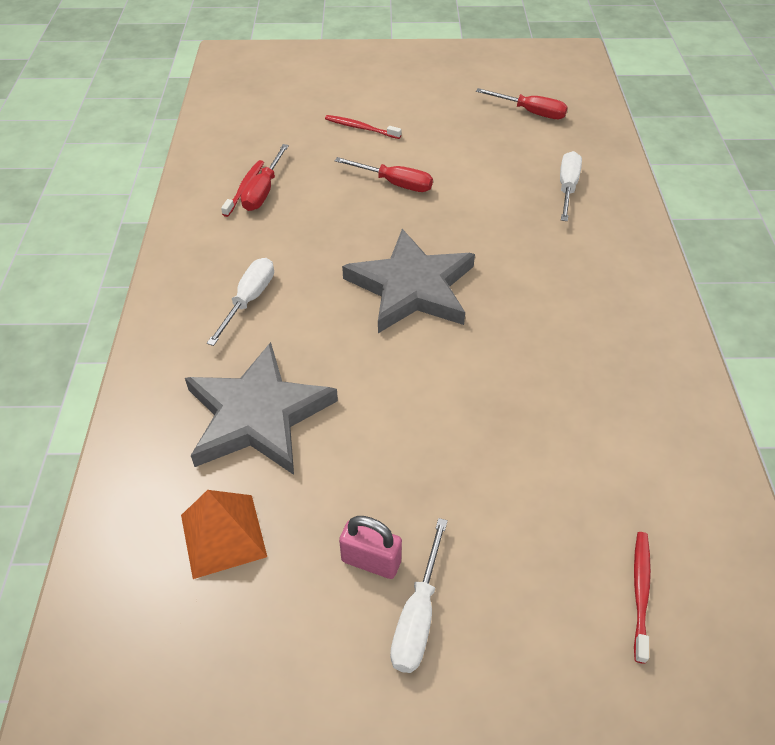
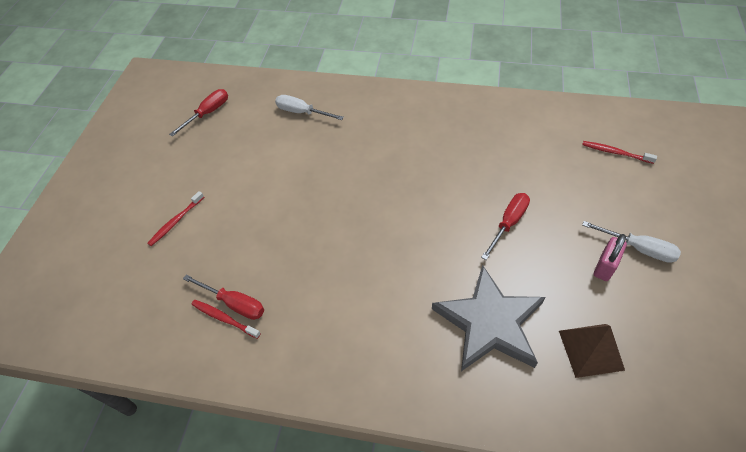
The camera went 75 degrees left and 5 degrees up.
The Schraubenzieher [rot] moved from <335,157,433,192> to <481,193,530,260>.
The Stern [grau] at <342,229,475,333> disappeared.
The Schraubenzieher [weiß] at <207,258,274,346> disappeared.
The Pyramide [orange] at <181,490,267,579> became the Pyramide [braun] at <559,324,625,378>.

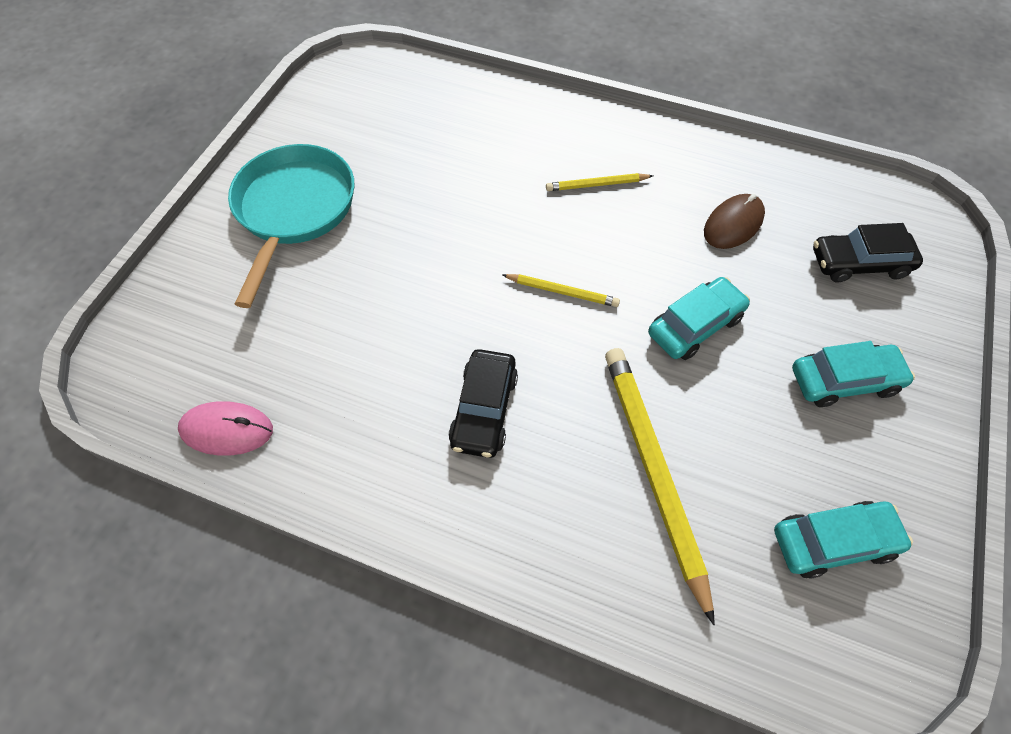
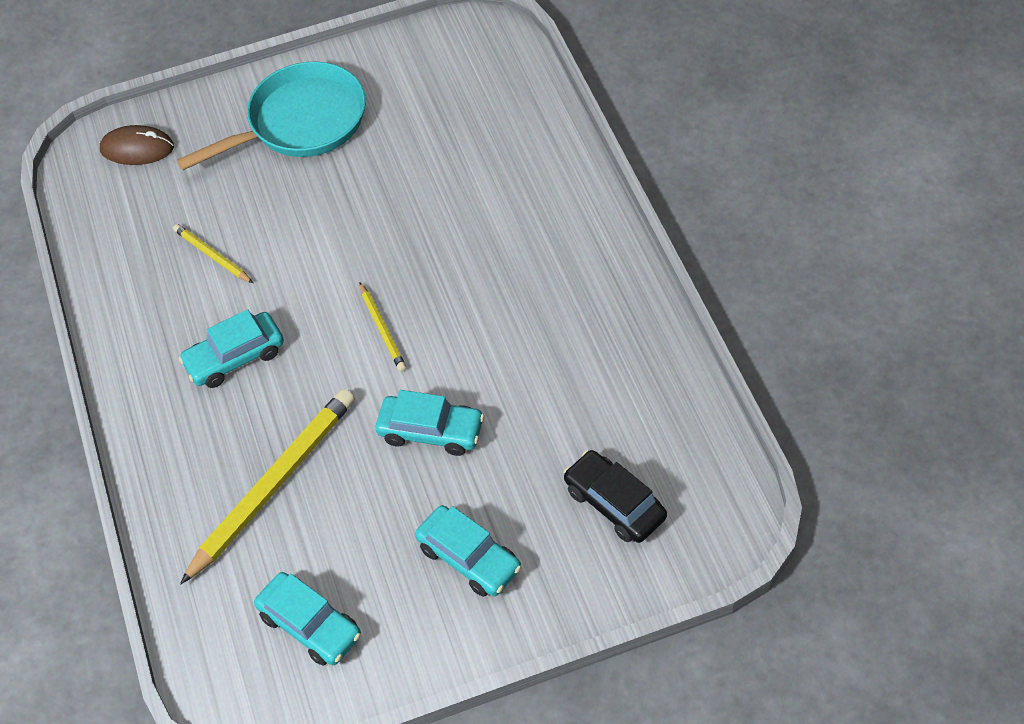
The camera went 55 degrees right and 5 degrees down.
The Bleistift [gelb] moved from <546,173,653,191> to <173,224,253,283>.
The Computermaus [braun] moved from <704,194,765,249> to <100,125,174,165>.
The Auto [schwarz] at <449,349,518,458> became the Auto [türkis] at <179,309,284,388>.
The Computermaus [rosa] at <178,401,273,456> disappeared.

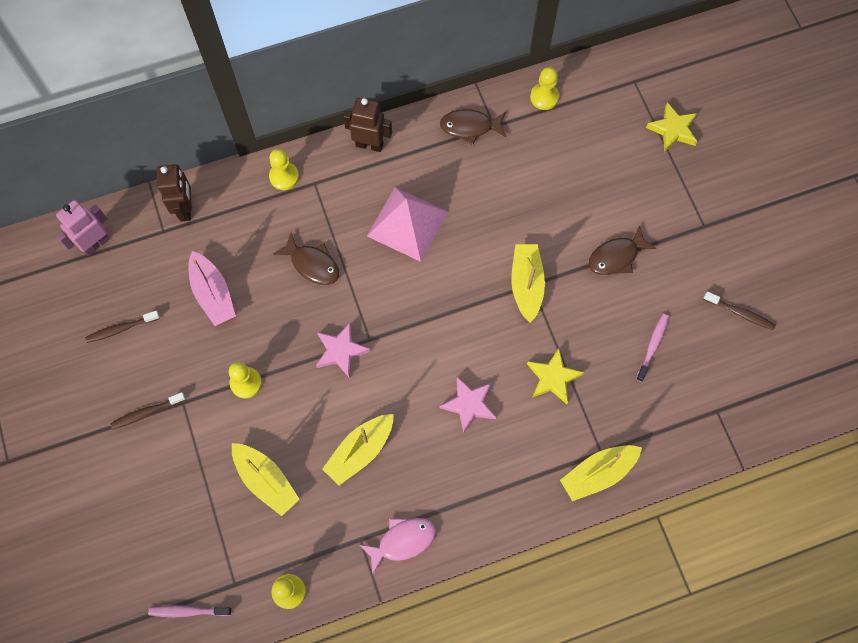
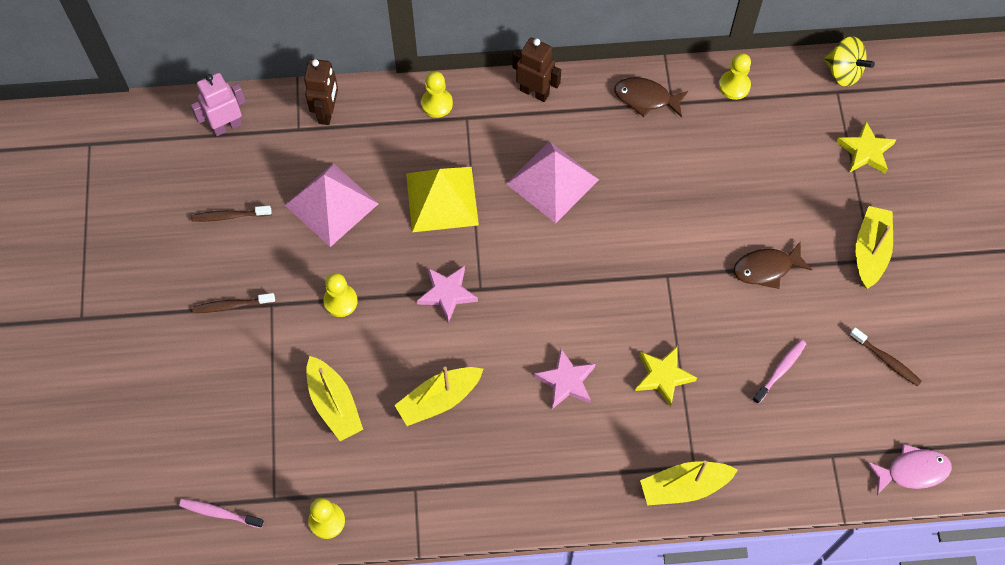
The camera went 15 degrees right and 5 degrees down.
The Fisch [braun] at <273,233,339,285> was replaced by the Pyramide [gelb] at <406,167,479,232>.
The Boot [gelb] moved from <511,244,545,323> to <856,206,893,289>.
The Boot [rosa] at <189,251,236,326> was replaced by the Pyramide [rosa] at <285,163,378,247>.
The Fisch [rosa] moved from <359,518,436,575> to <867,444,952,495>.
The Kreisel [gelb] at <824,36,875,87> appeared.

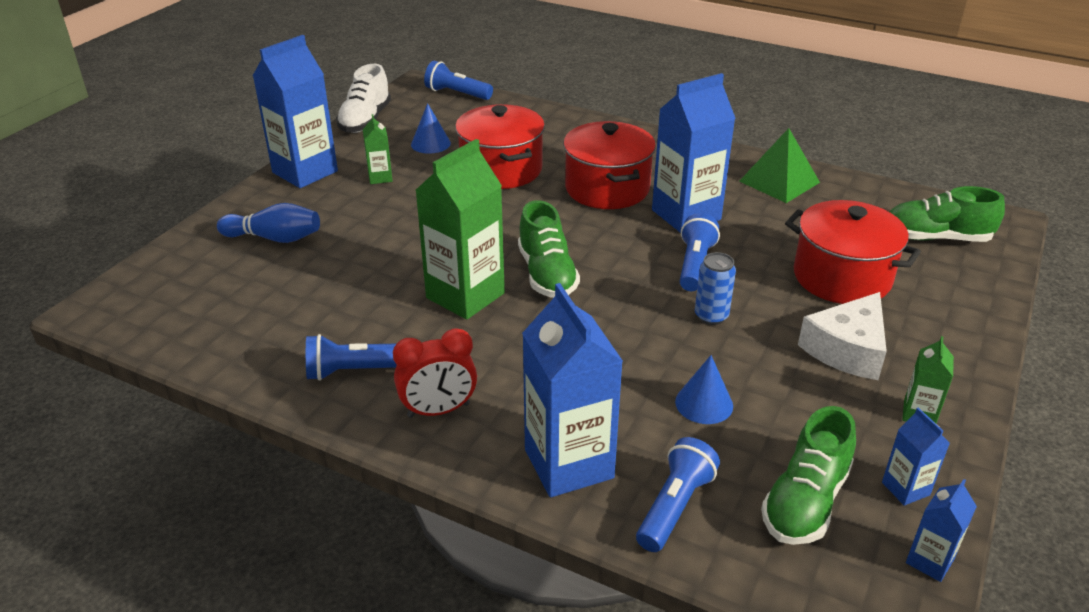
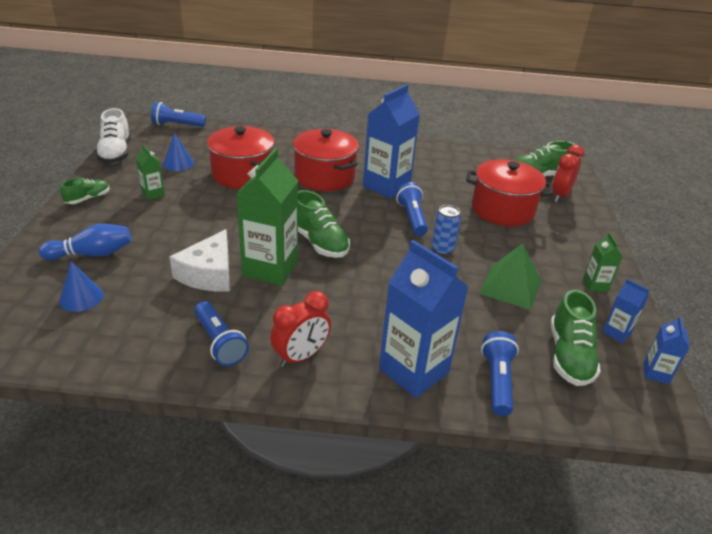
The camera went 25 degrees left and 0 degrees up.
The Getränkekarton [blau] at <253,35,338,188> was replaced by the Schuh [grün] at <60,178,110,204>.
The Pyramide [grün] moved from <739,128,820,203> to <479,243,541,310>.
The Käse [weiß] moved from <798,292,887,380> to <170,229,230,292>.
The Taschenlampe [blau] at <306,334,397,381> turned 90 degrees counterclockwise.
The Kegel [blau] moved from <675,355,733,424> to <59,261,103,312>.
The Wecker [rot] at <552,145,584,202> appeared.

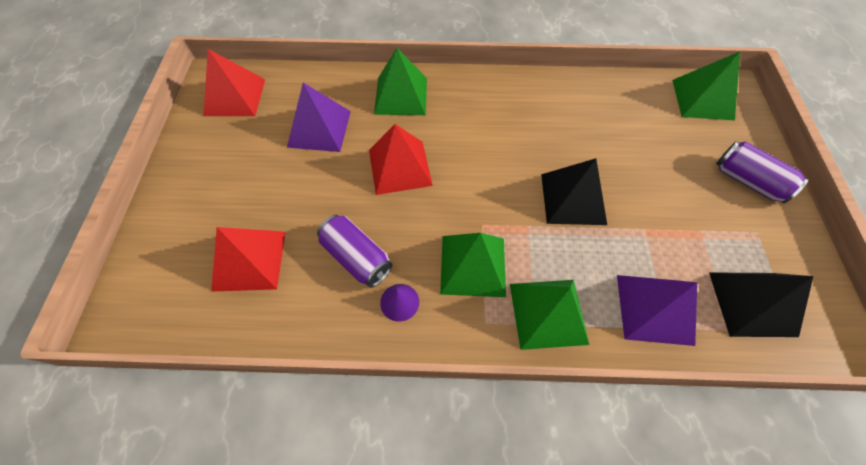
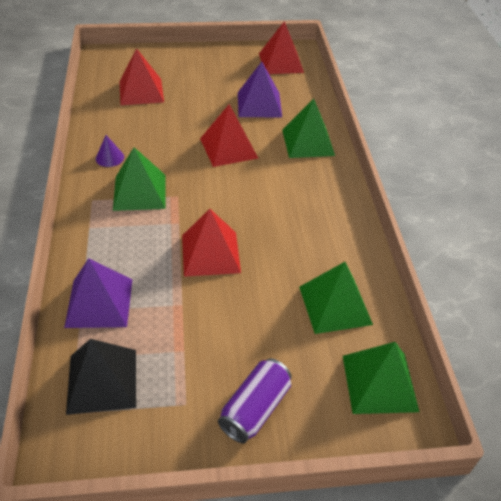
The camera went 80 degrees right and 15 degrees down.
The Pyramide [schwarz] at <541,158,607,225> became the Pyramide [rot] at <182,209,241,277>.
The Dose [lila] at <317,215,393,288> disappeared.
The Pyramide [grün] moved from <510,280,589,350> to <299,262,373,334>.

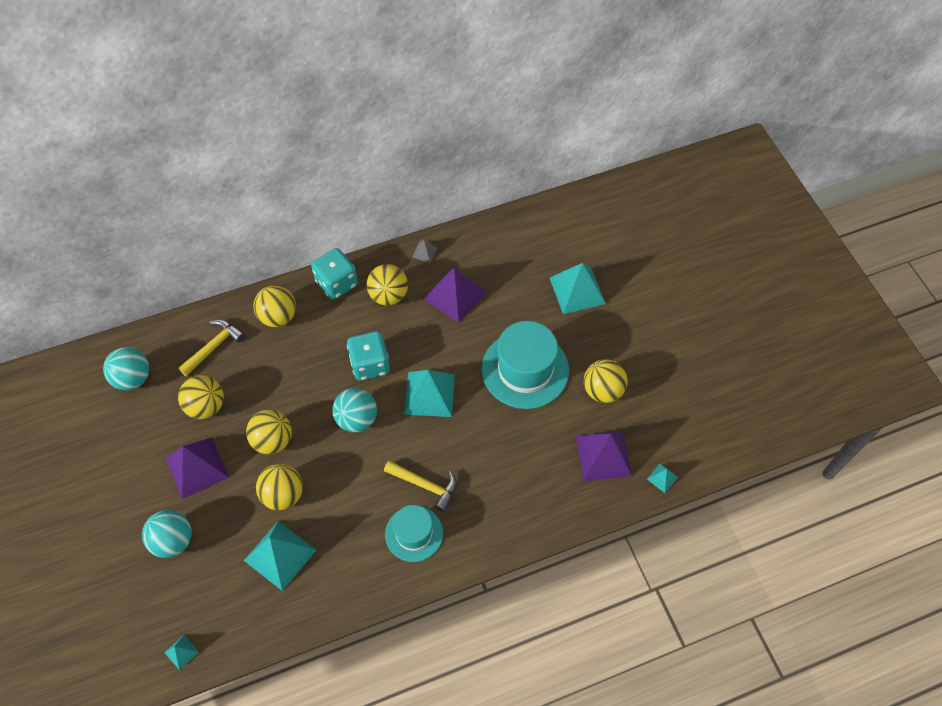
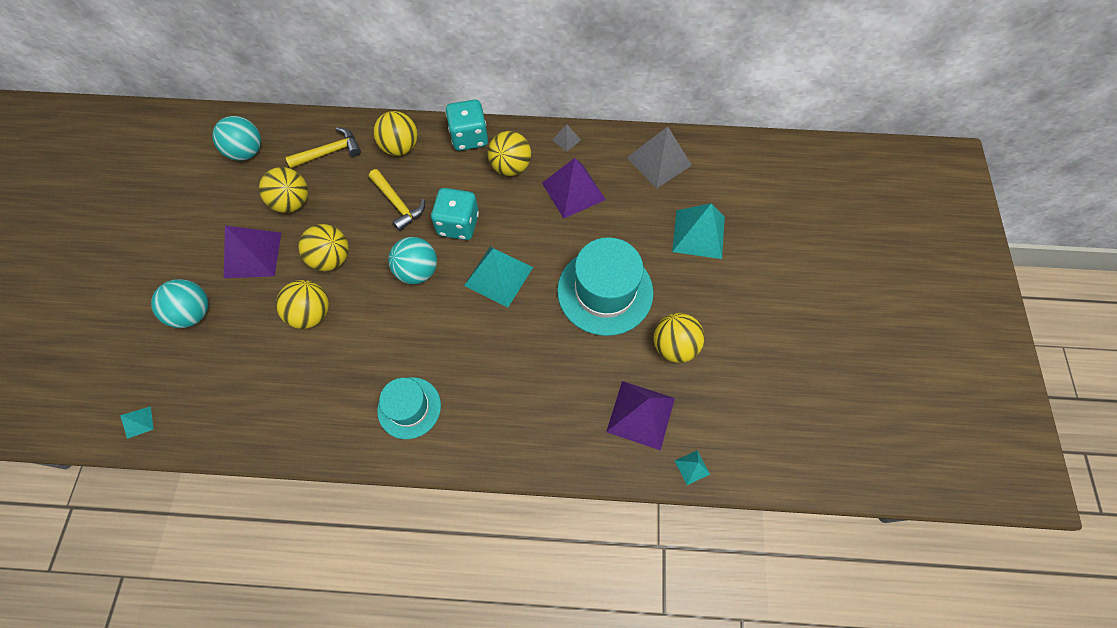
The camera went 25 degrees right and 5 degrees up.
The Hammer [gelb] moved from <384,461,457,512> to <369,169,425,231>.
The Pyramide [türkis] at <244,521,316,591> disappeared.
The Pyramide [grau] at <627,126,692,189> appeared.

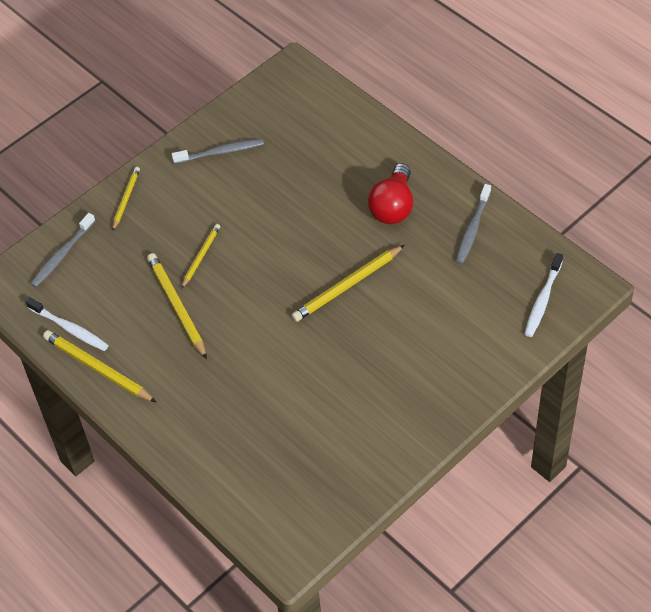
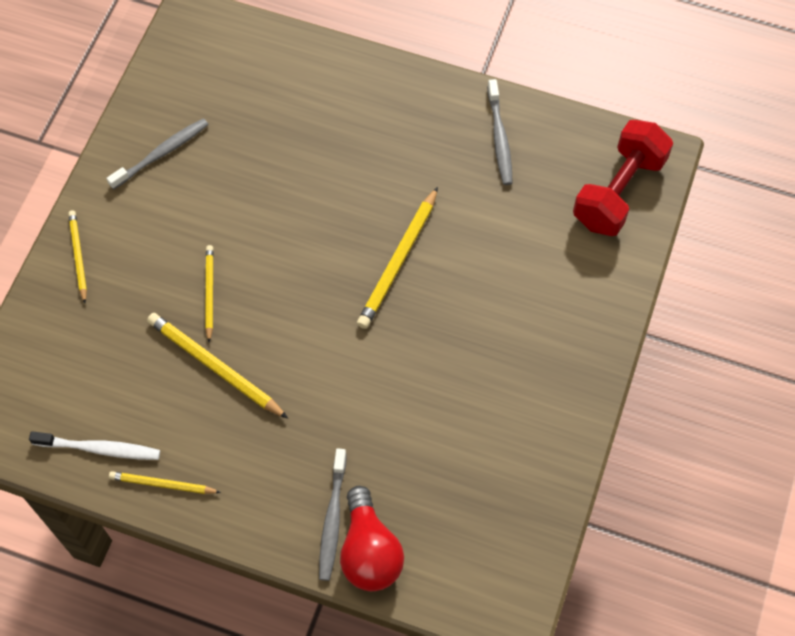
The camera went 30 degrees left and 10 degrees up.
The Glühbirne [rot] moved from <368,163,413,224> to <340,486,404,591>.
The Zahnbürste [grau] moved from <30,213,95,287> to <319,448,347,581>.
The Zahnbürste [weiß] at <525,253,563,337> was replaced by the Hantel [rot] at <573,120,673,236>.
The Bleistift [gelb] at <43,330,157,403> changed to 0.61 times the size.

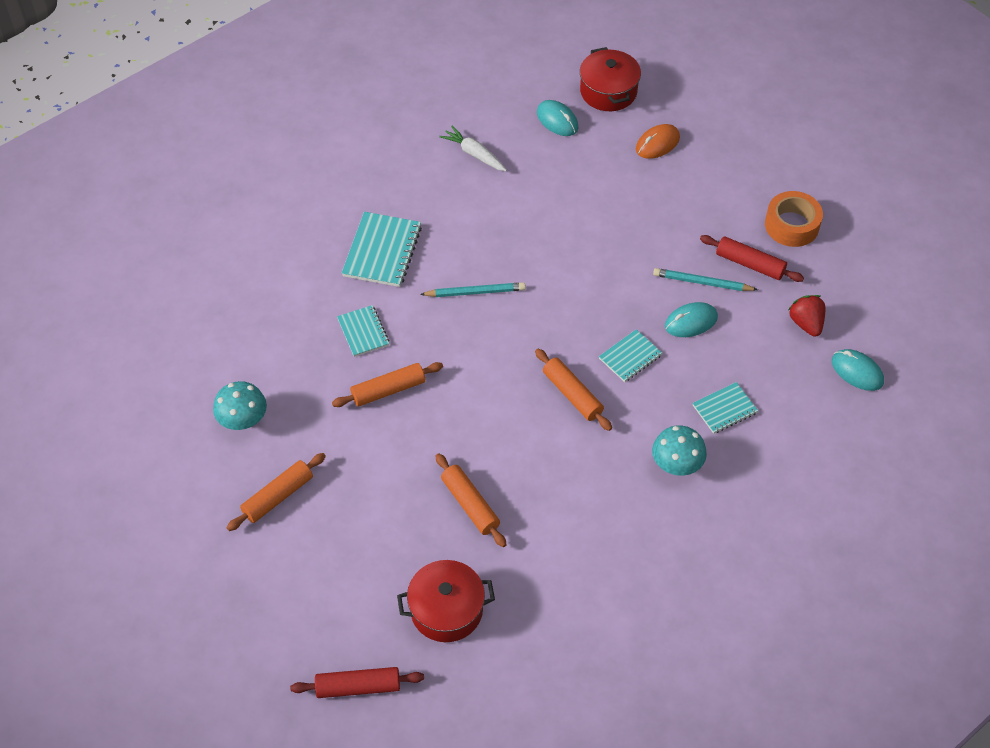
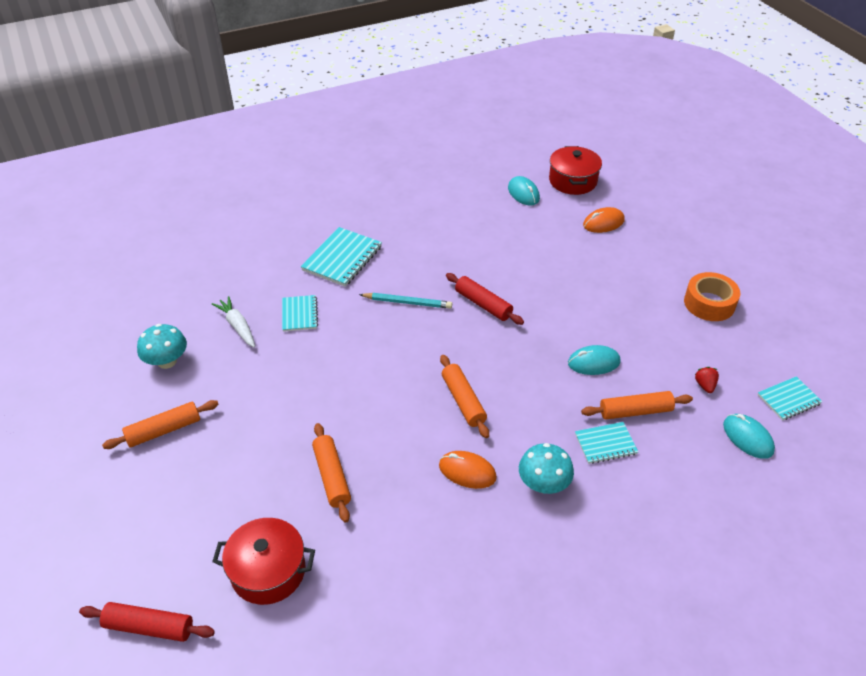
The camera went 15 degrees right and 10 degrees down.
The Karotte [weiß] moved from <439,126,507,171> to <212,296,255,348>.
The Nudelholz [rot] moved from <700,235,804,282> to <446,273,524,325>.
The Bleistift [türkis] at <653,268,758,291> disappeared.
The Erdbeere [rot] at <788,295,825,337> changed to 0.65 times the size.
The Notizbuch [türkis] moved from <599,329,662,382> to <758,376,822,421>.
The Nudelholz [orange] moved from <332,362,443,407> to <581,391,693,419>.
The Computermaus [orange] at <439,451,497,489> appeared.

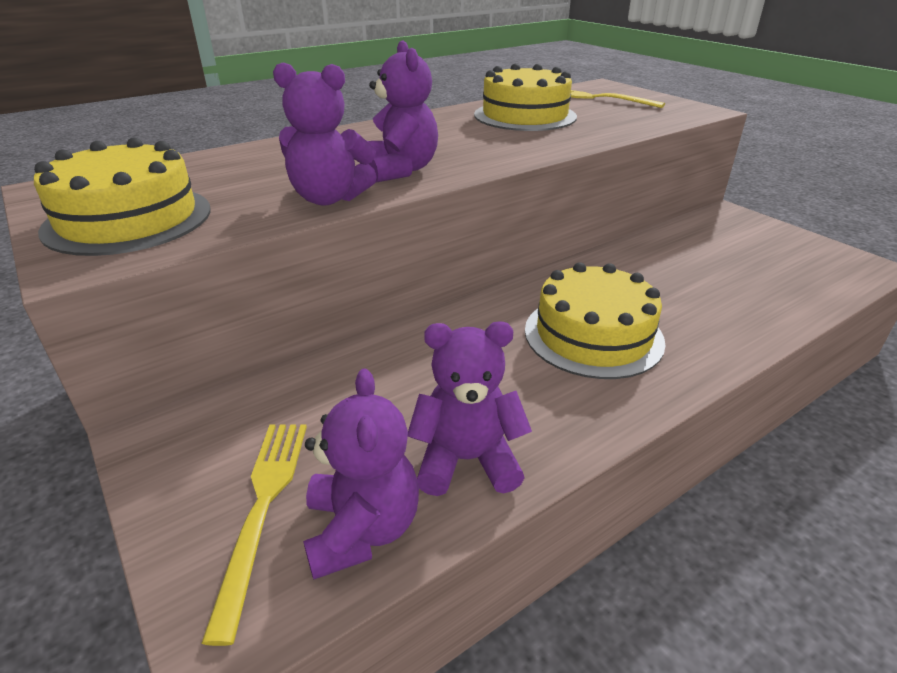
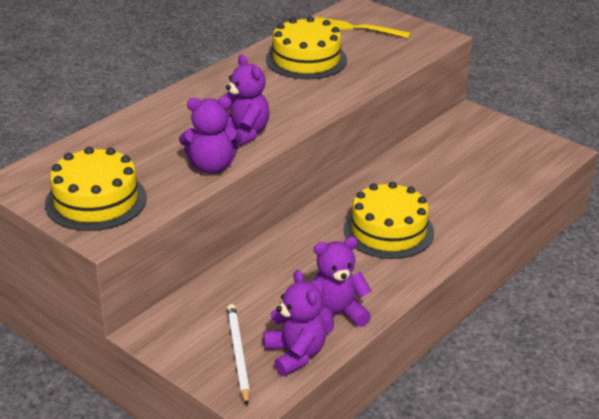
The camera went 15 degrees left and 0 degrees up.
The Gabel [gelb] at <201,425,307,646> was replaced by the Bleistift [weiß] at <227,304,250,406>.

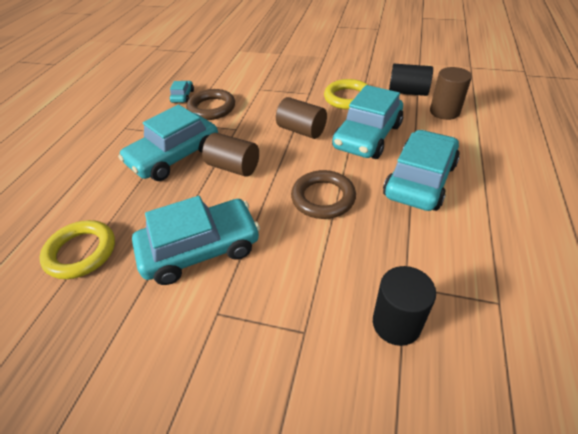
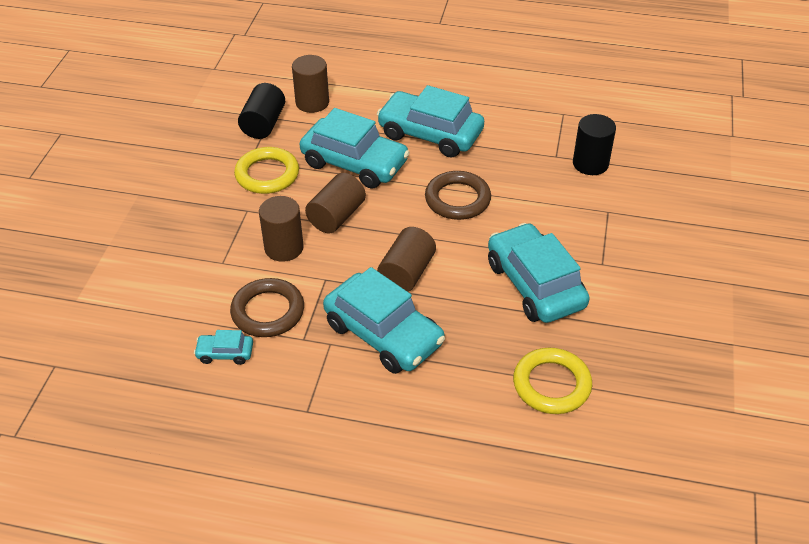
The camera went 95 degrees left and 0 degrees up.
The Vollzylinder [braun] at <259,196,304,262> appeared.

